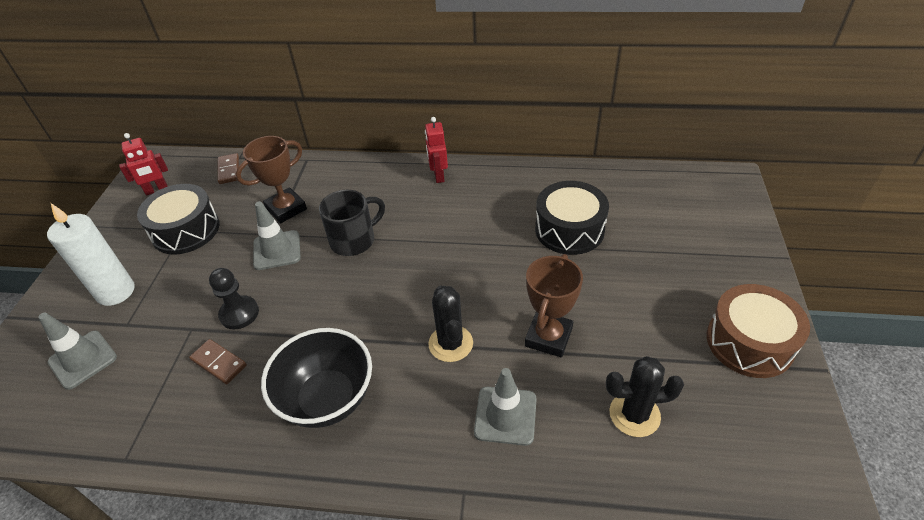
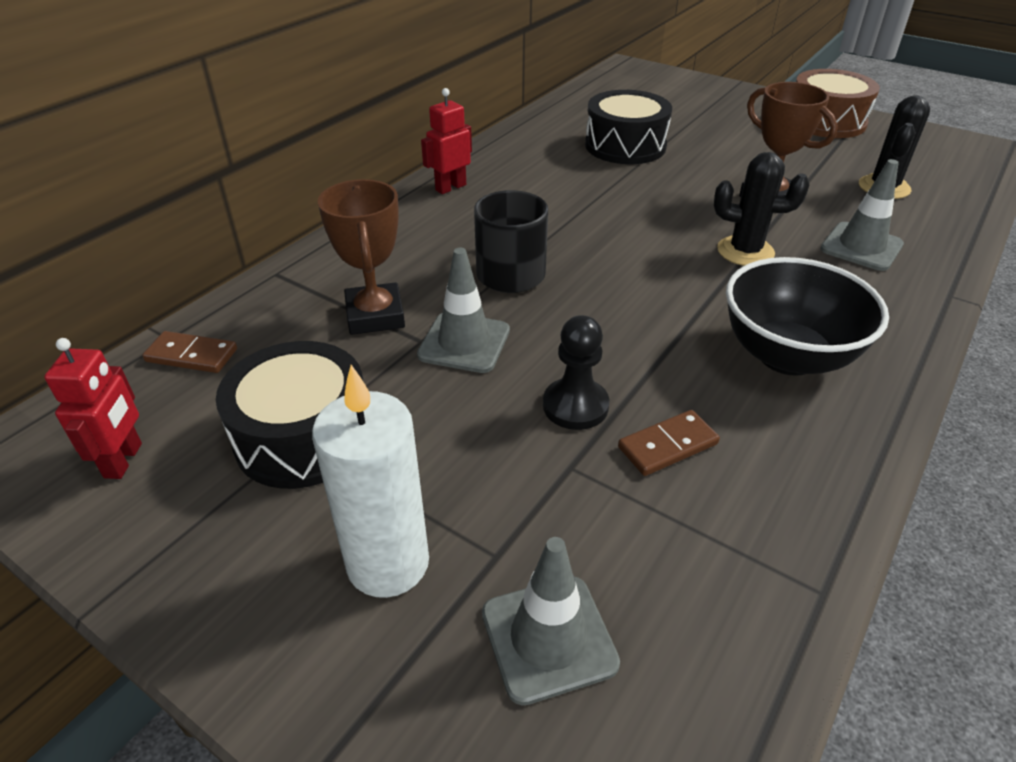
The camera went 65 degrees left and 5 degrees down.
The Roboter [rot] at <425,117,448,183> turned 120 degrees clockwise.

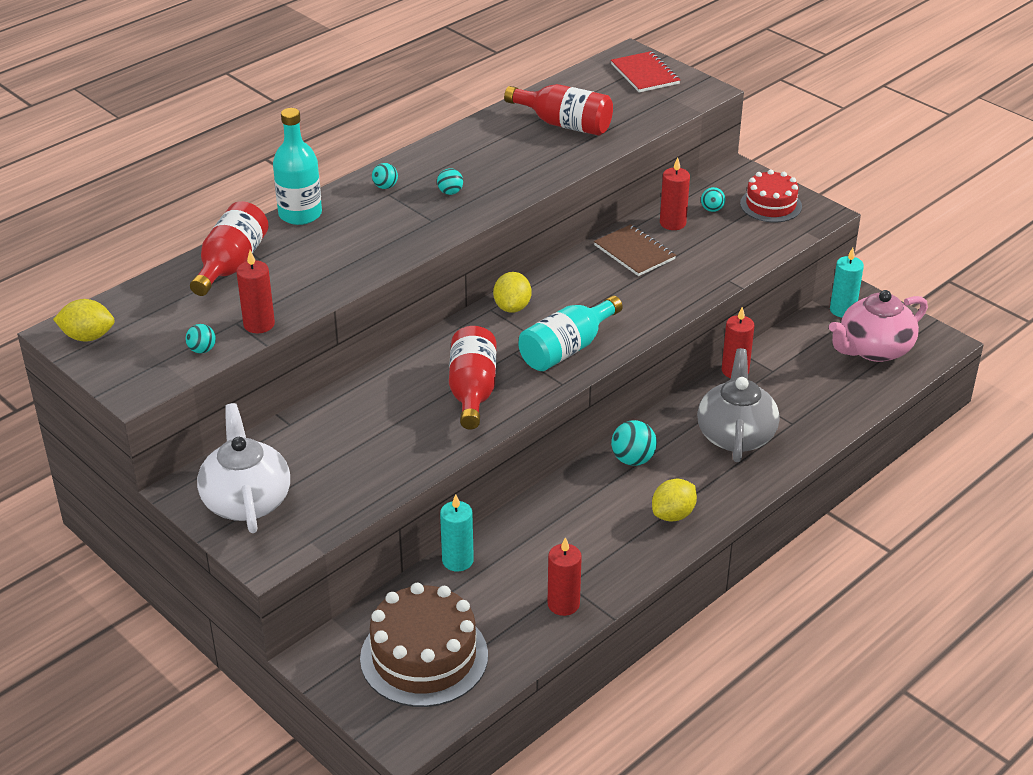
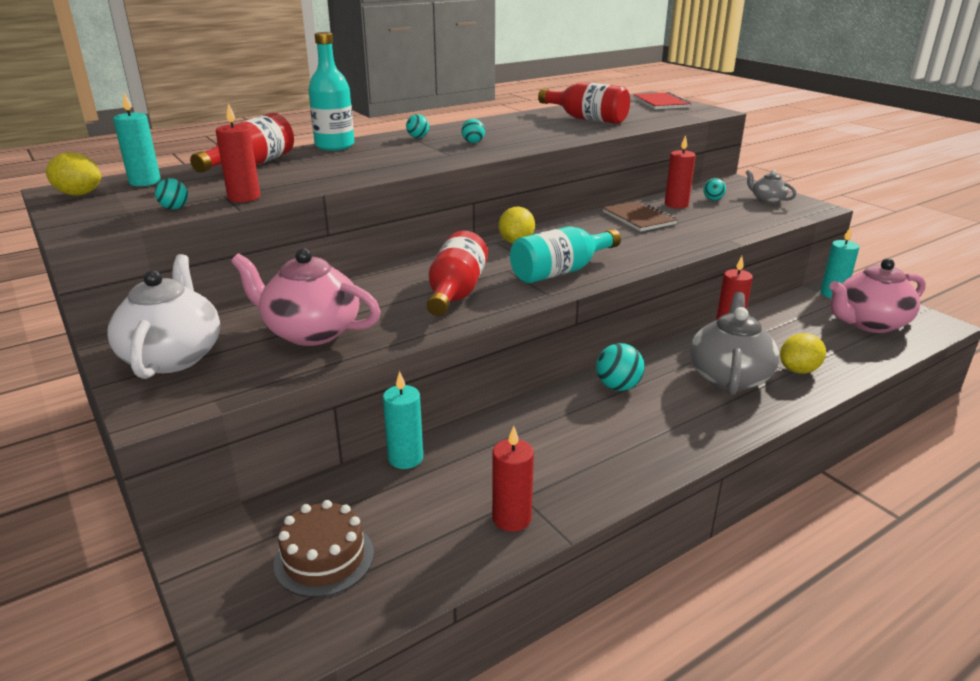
The camera went 10 degrees right and 10 degrees down.
The Kuchen [rot] at <740,169,802,222> was replaced by the Teekanne [grau] at <746,170,797,204>.
The Zitrone [gelb] moved from <652,479,697,522> to <780,333,826,374>.
The Kuchen [braun] at <360,583,488,707> changed to 0.61 times the size.
The Kerze [türkis] at <113,93,161,186> appeared.
The Teekanne [rosa] at <231,248,381,346> appeared.

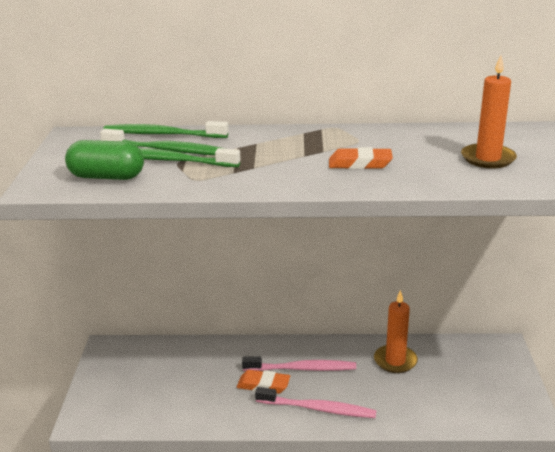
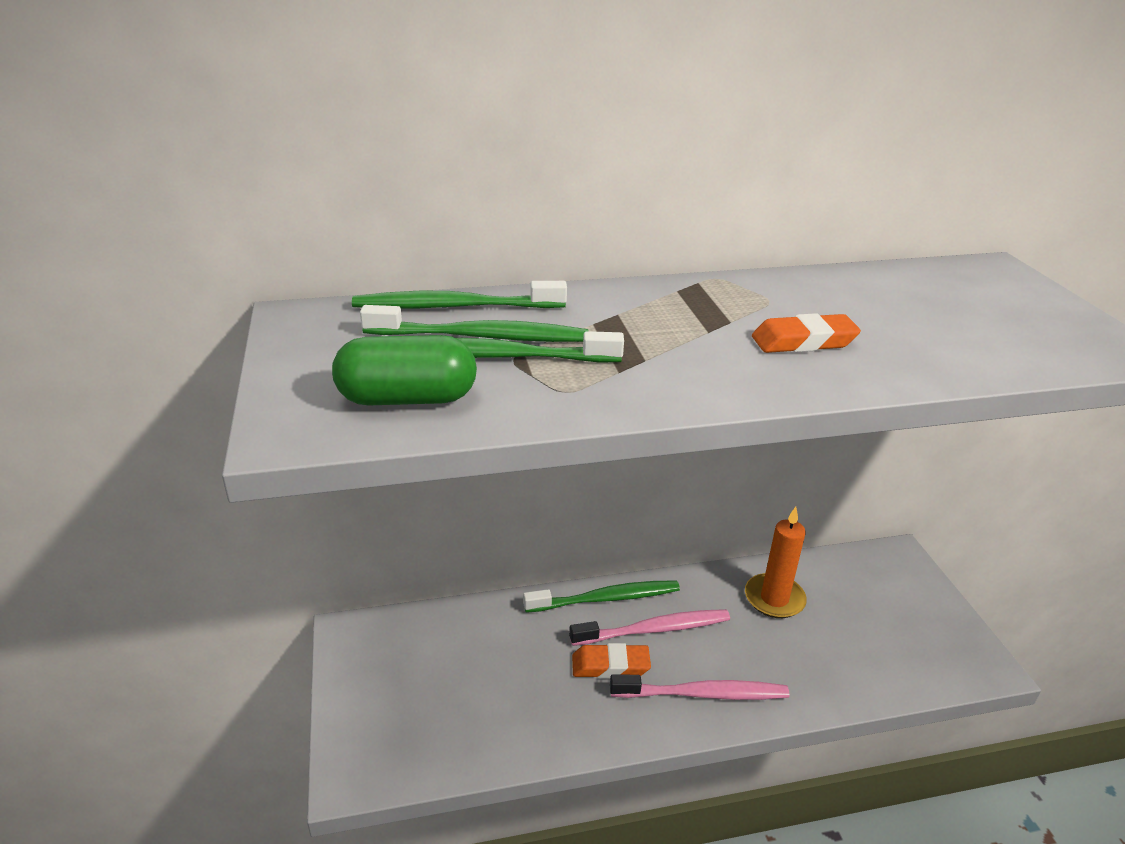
The camera went 15 degrees left and 5 degrees up.
The Kerze [orange] at <461,55,517,168> disappeared.
The Zahnbürste [grün] at <523,580,680,613> appeared.

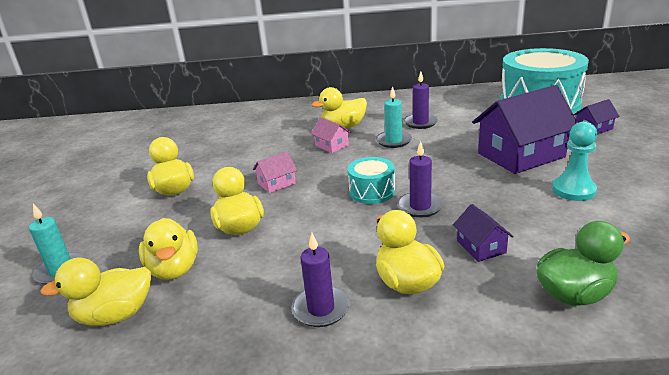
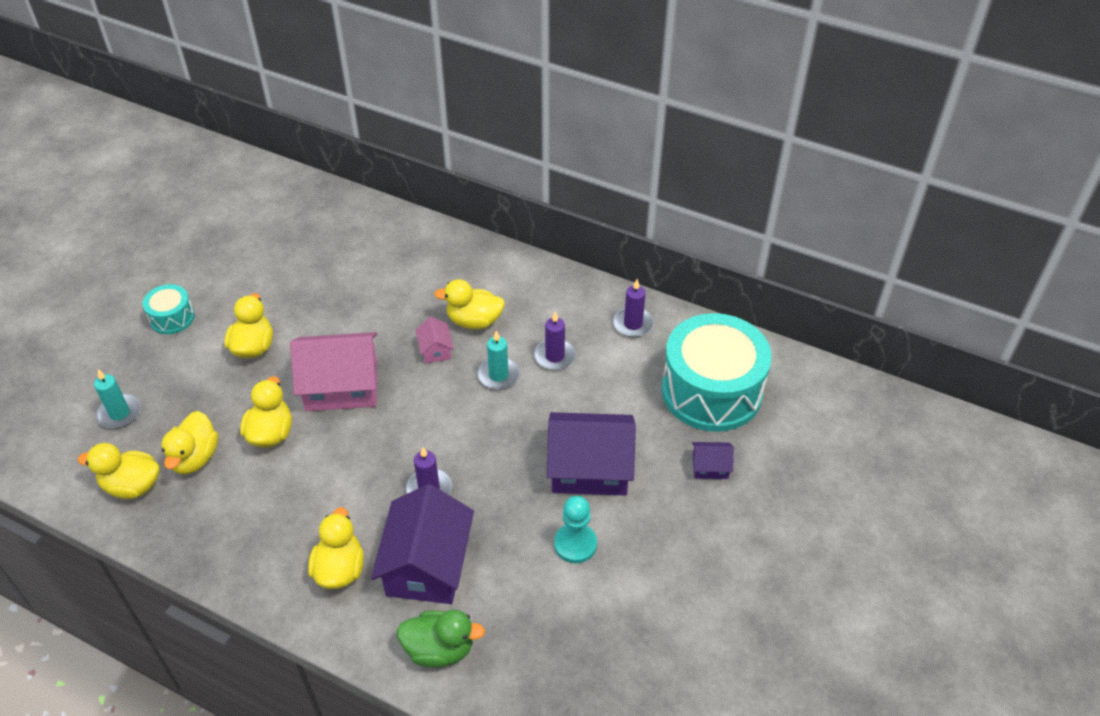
The camera went 25 degrees right and 20 degrees up.
The Haus [rosa] at <253,151,297,193> changed to 2.19 times the size.
The Trommel [türkis] moved from <347,157,395,204> to <143,284,194,334>.
The Haus [lila] at <453,204,514,262> changed to 2.19 times the size.
The Kerze [lila] moved from <291,233,350,327> to <613,279,654,337>.

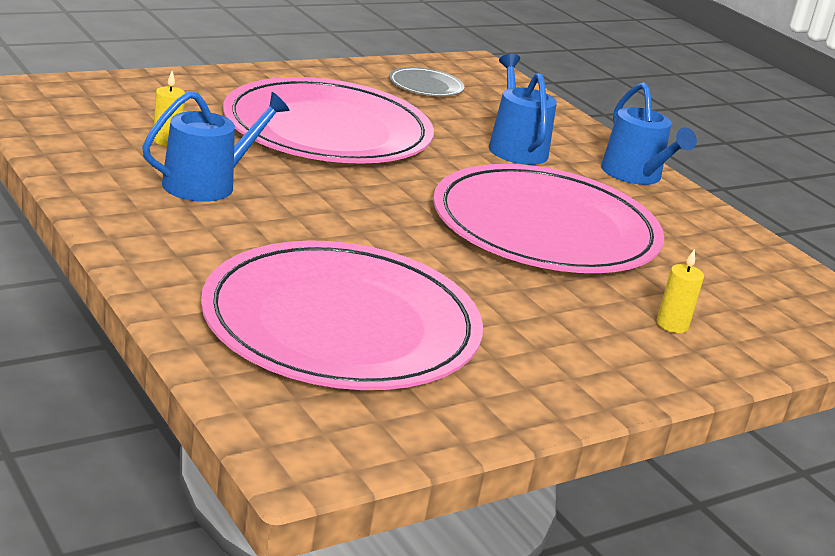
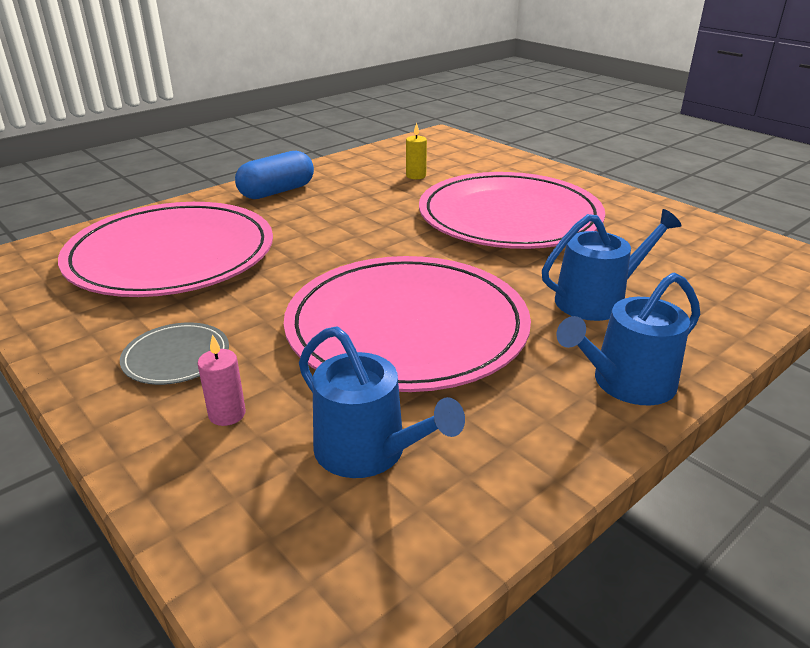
The camera went 85 degrees right and 5 degrees up.
The Teller [grau] moved from <389,67,464,96> to <120,323,229,385>.
The Gießkanne [blau] moved from <142,91,290,202> to <299,326,465,478>.
The Kerze [gelb] at <657,249,704,333> became the Kerze [rosa] at <197,334,246,426>.
The Kapsel [blau] at <235,151,314,199> appeared.

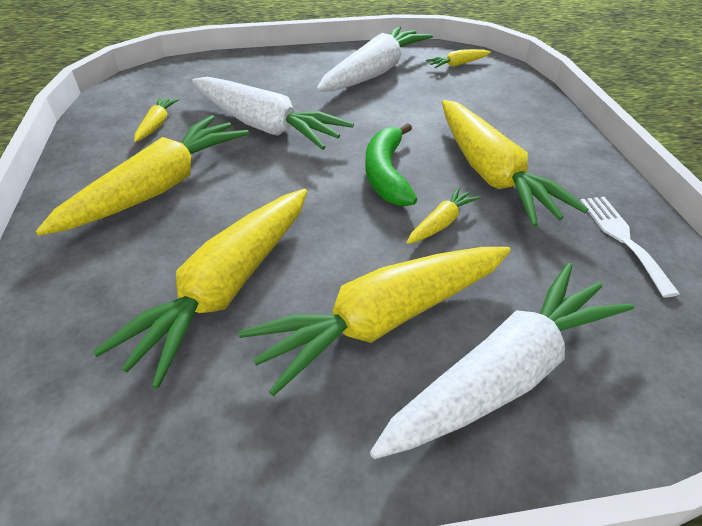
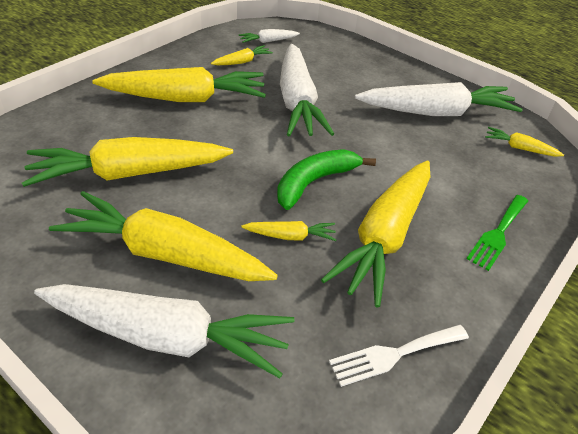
The camera went 45 degrees right and 0 degrees up.
The Gabel [weiß] at <580,197,680,297> turned 150 degrees counterclockwise.
The Karotte [weiß] at <239,29,300,43> appeared.
The Gabel [grün] at <467,195,528,271> appeared.

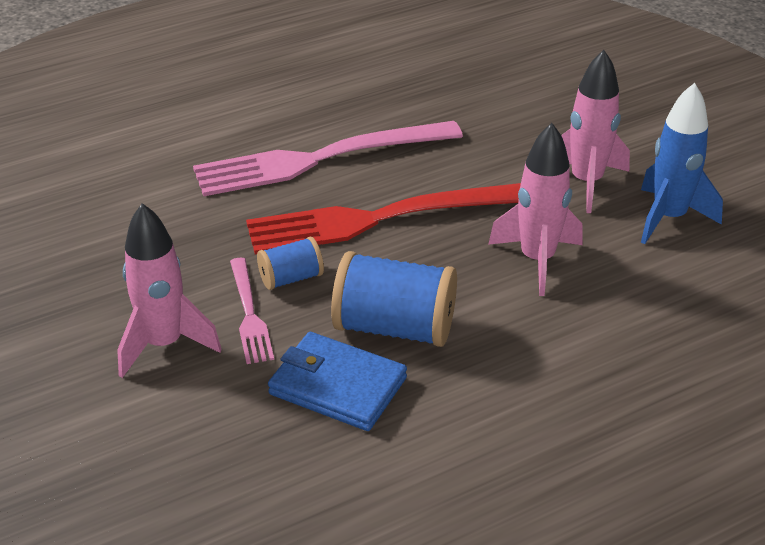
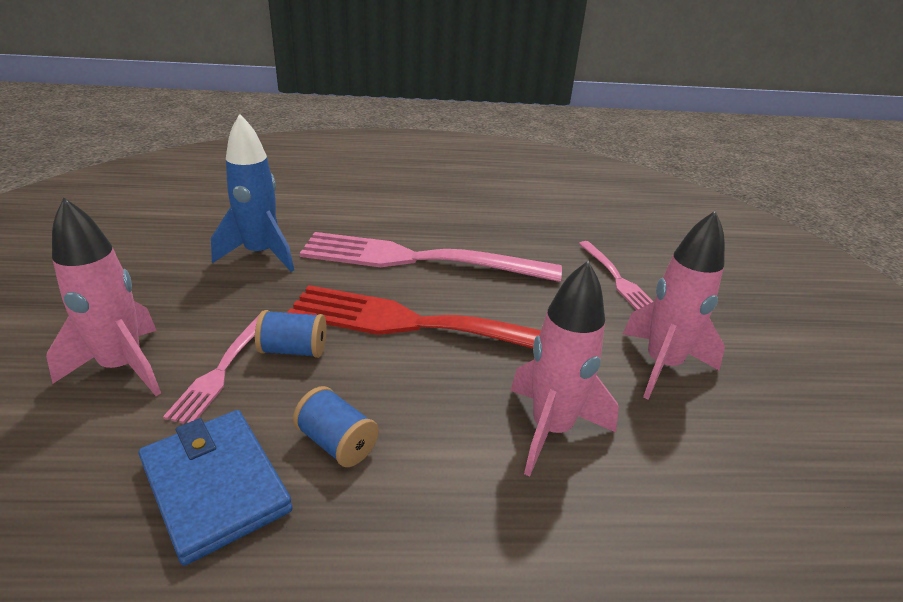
The camera went 25 degrees right and 5 degrees down.
The Rakete [blau] moved from <641,83,723,244> to <211,114,294,272>.
The Garnrolle [blau] at <331,251,457,347> changed to 0.54 times the size.
The Gabel [rosa] at <578,241,654,310> appeared.

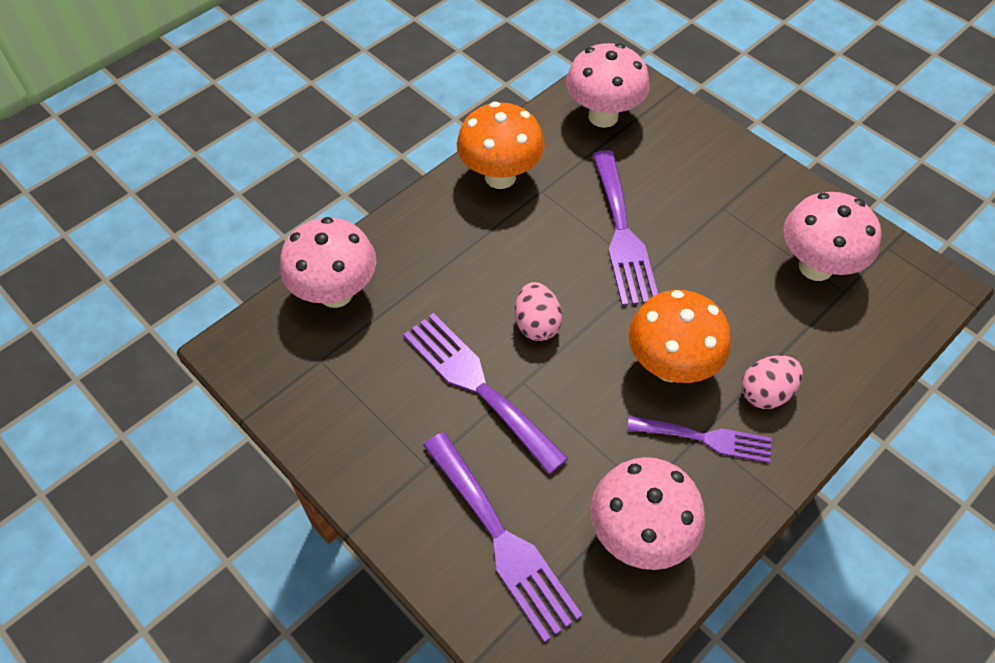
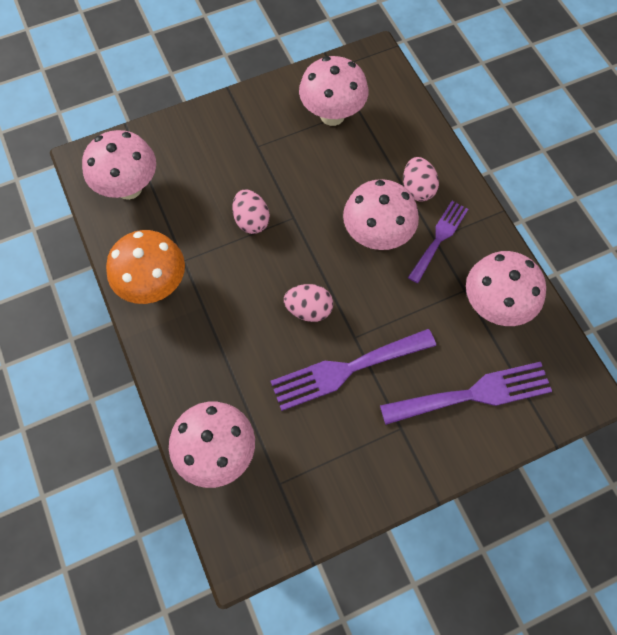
The camera went 70 degrees left and 10 degrees up.
The Gabel [lila] at <593,150,658,306> was replaced by the Ei [rosa] at <233,189,270,234>.
The Pilz [orange] at <629,290,731,383> became the Pilz [rosa] at <343,179,419,250>.

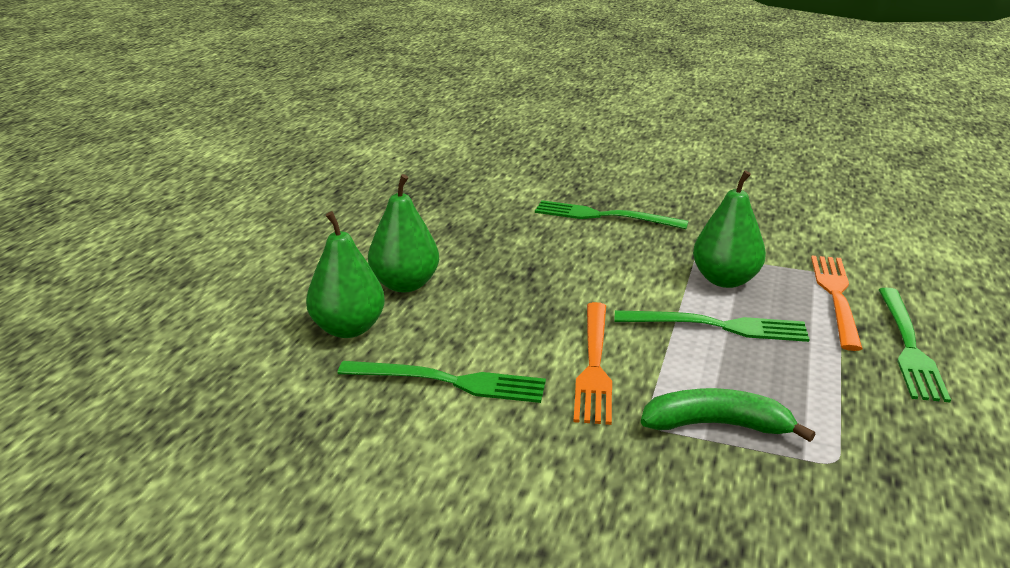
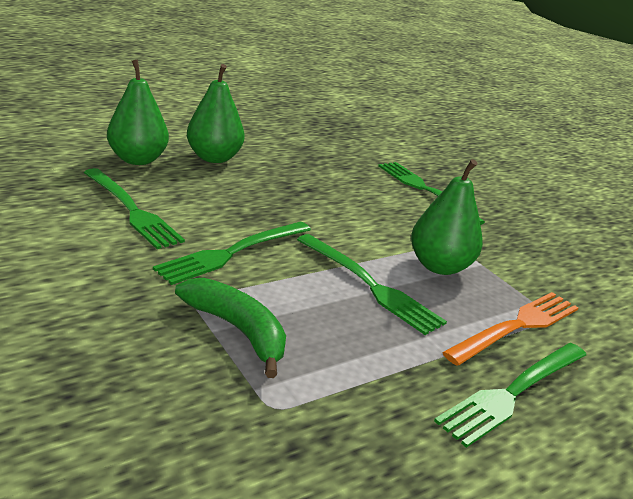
The camera went 35 degrees right and 0 degrees up.
The Gabel [orange] at <573,302,612,425> became the Gabel [grün] at <153,221,311,285>.

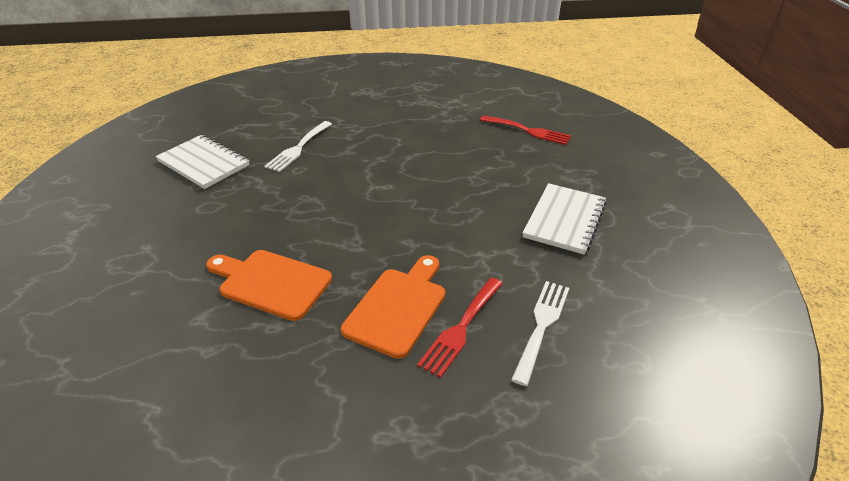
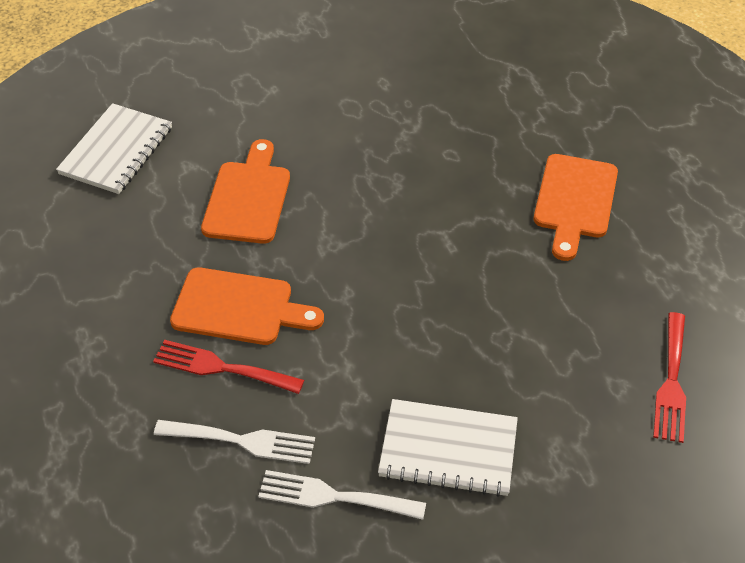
The camera went 75 degrees right and 10 degrees up.
The Gabel [weiß] moved from <264,121,332,172> to <258,470,426,520>.
The Notizbuch [weiß] moved from <155,135,250,189> to <56,103,172,194>.
The Schneidebrett [orange] at <534,154,618,261> appeared.

